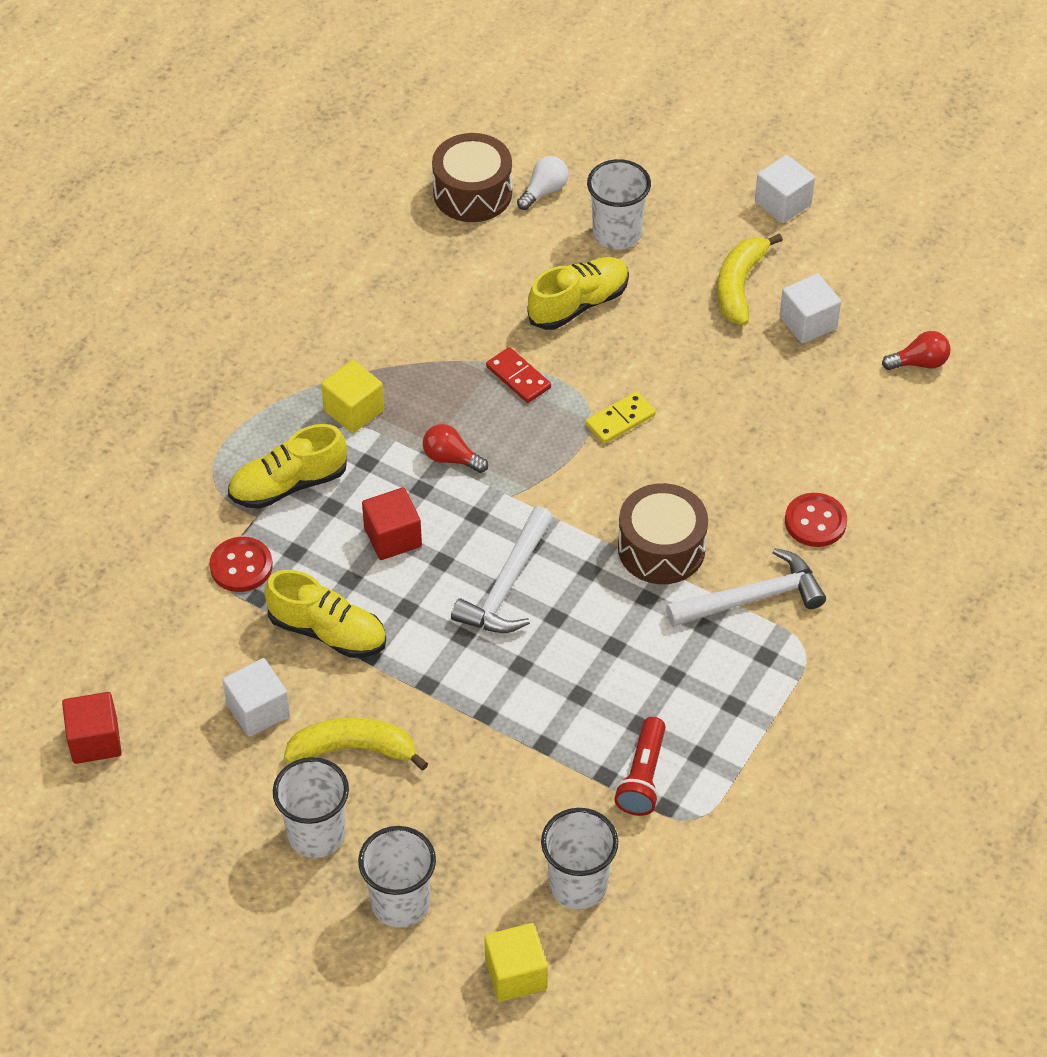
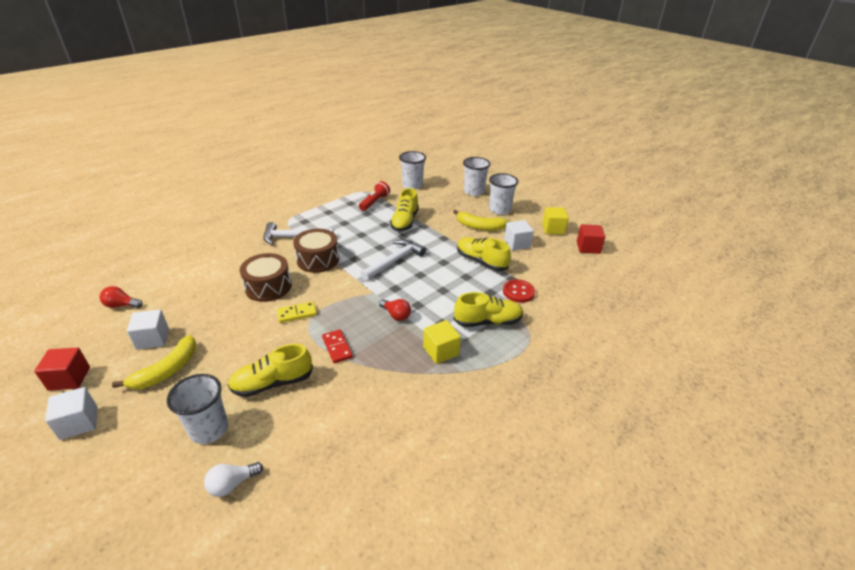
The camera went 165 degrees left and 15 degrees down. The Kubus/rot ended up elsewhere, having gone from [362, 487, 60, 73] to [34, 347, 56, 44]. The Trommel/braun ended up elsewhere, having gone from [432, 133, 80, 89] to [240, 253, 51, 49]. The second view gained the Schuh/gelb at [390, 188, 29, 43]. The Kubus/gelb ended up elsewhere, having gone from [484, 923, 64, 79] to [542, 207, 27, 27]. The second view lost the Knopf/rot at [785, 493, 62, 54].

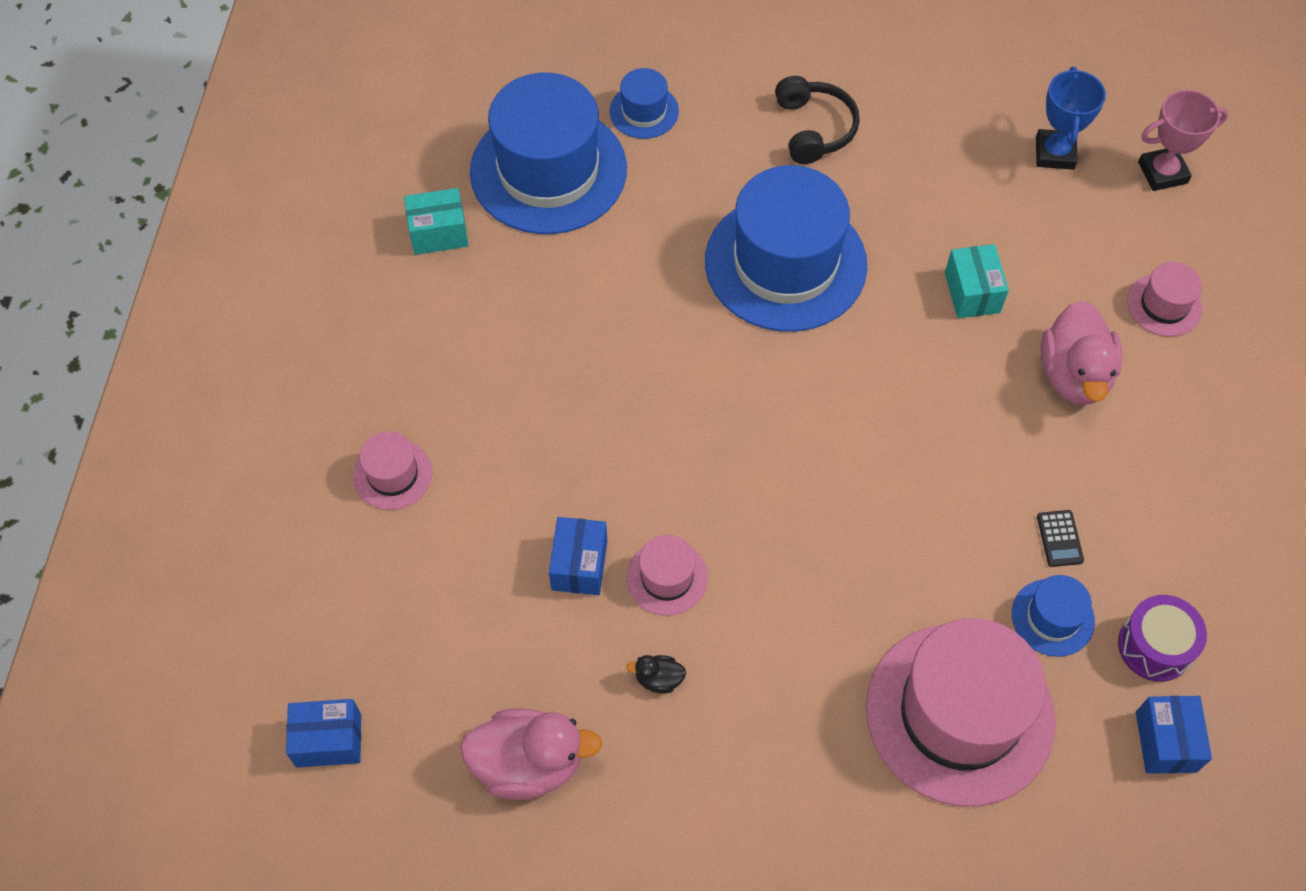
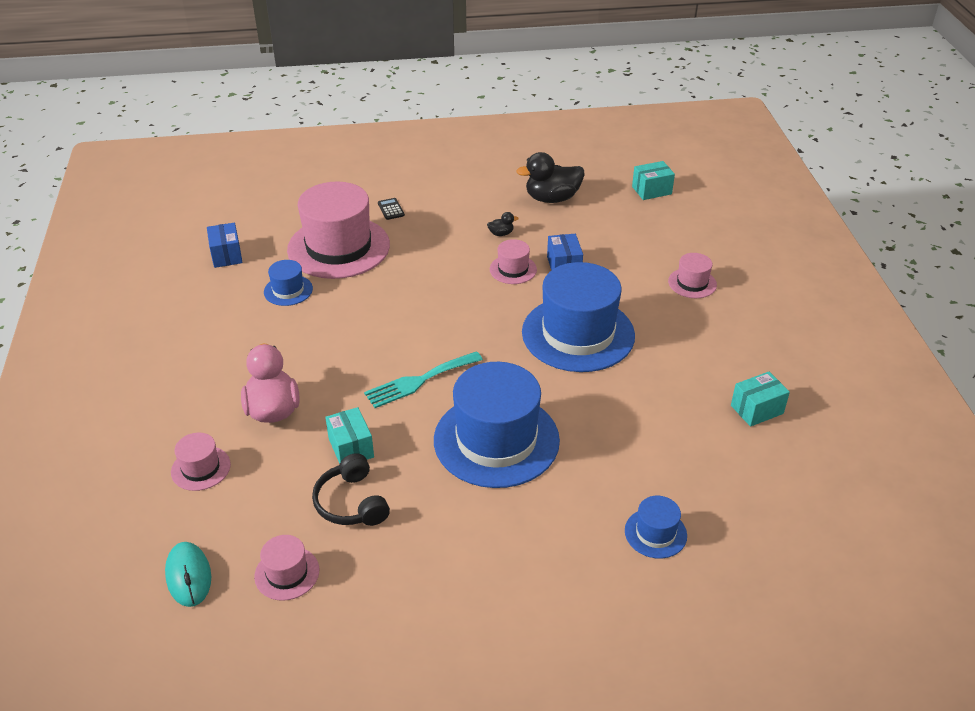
The camera went 165 degrees right and 20 degrees down. Where the Pokal/rosa stood at [1138, 90, 91, 101], the Computermaus/türkis came to stand at [165, 542, 46, 65]. Where the Pokal/blau stood at [1036, 67, 70, 103], the Hut/rosa came to stand at [254, 535, 65, 66]. The Kopfhörer/schwarz ended up elsewhere, having gone from [775, 76, 85, 88] to [312, 453, 78, 73]. The second view gained the Gabel/türkis at [364, 351, 119, 57]. The Taschenrechner/schwarz ended up elsewhere, having gone from [1037, 510, 47, 57] to [378, 198, 27, 22]. What was the Ente/rosa at [460, 708, 142, 92] turned into the Ente/schwarz at [516, 152, 68, 51]. The Hut/blau ended up elsewhere, having gone from [470, 73, 157, 161] to [522, 262, 113, 110]. What was the Schachtel/blau at [286, 699, 75, 69] turned into the Schachtel/türkis at [632, 161, 43, 39]. The second view lost the Trommel/lila at [1118, 595, 89, 87].

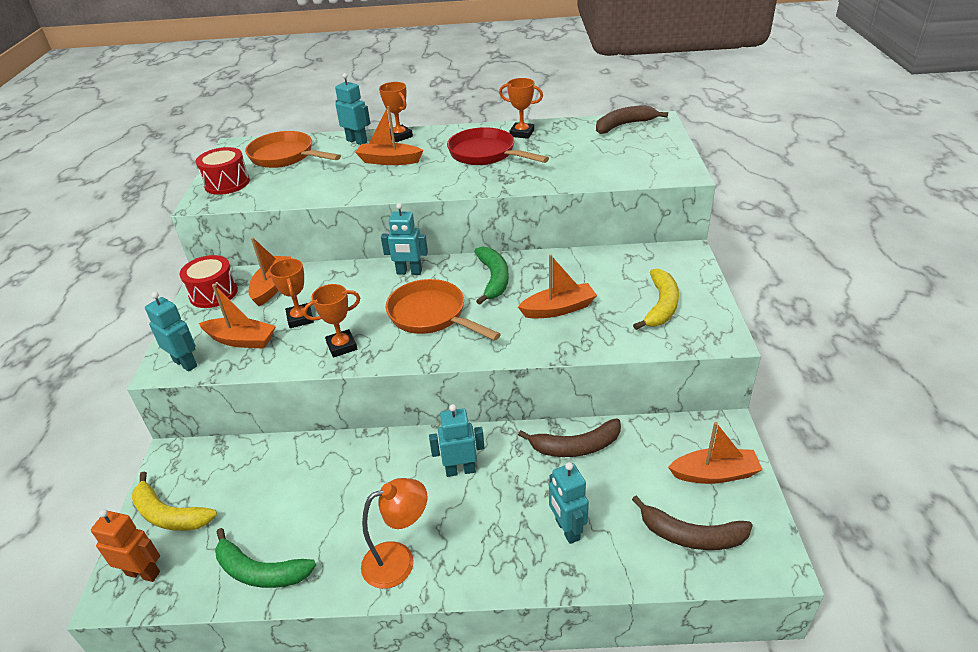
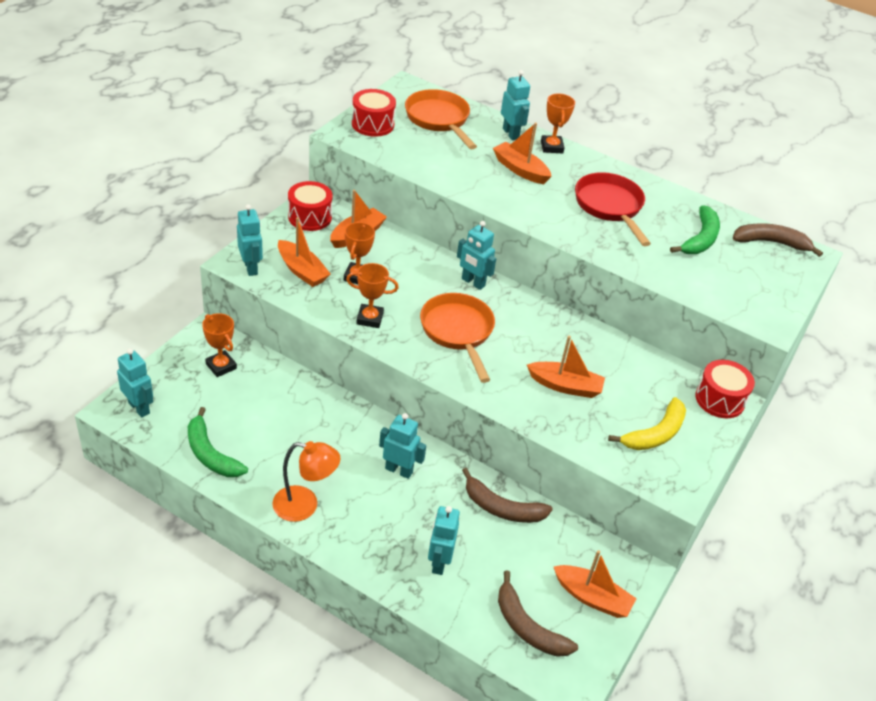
The camera went 25 degrees right and 5 degrees up. What was the Roboter/orange at [91, 509, 69, 73] turned into the Roboter/türkis at [117, 348, 36, 70]. The Pokal/orange ended up elsewhere, having gone from [499, 78, 44, 61] to [202, 313, 35, 64]. The Banane/grün ended up elsewhere, having gone from [474, 247, 35, 58] to [670, 205, 50, 49]. The second view gained the Trommel/rot at [695, 360, 60, 58]. The second view lost the Banane/gelb at [132, 472, 85, 59].

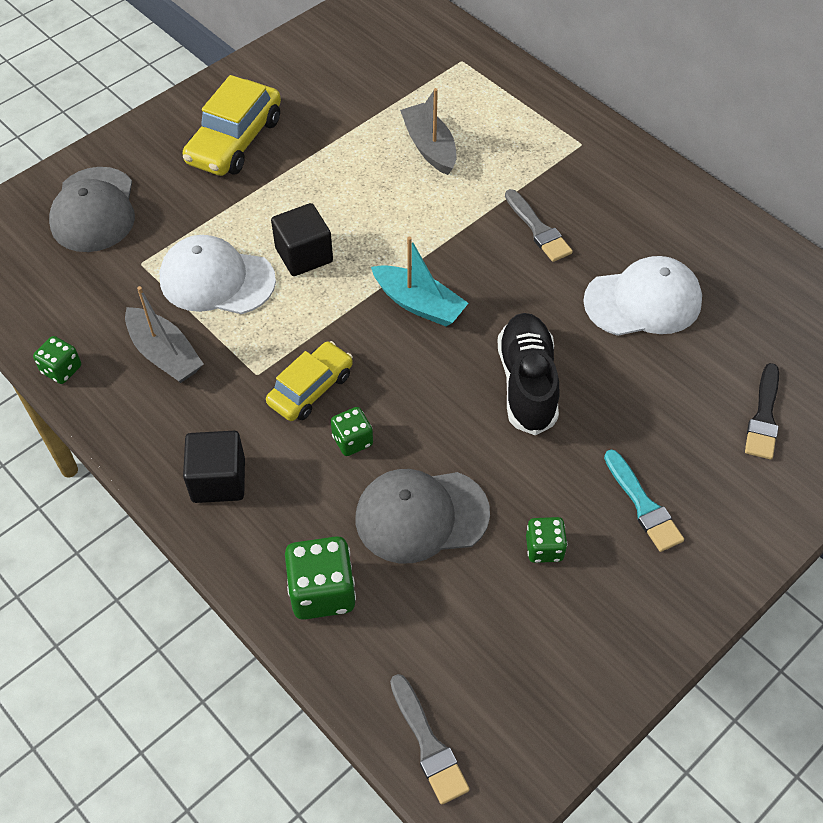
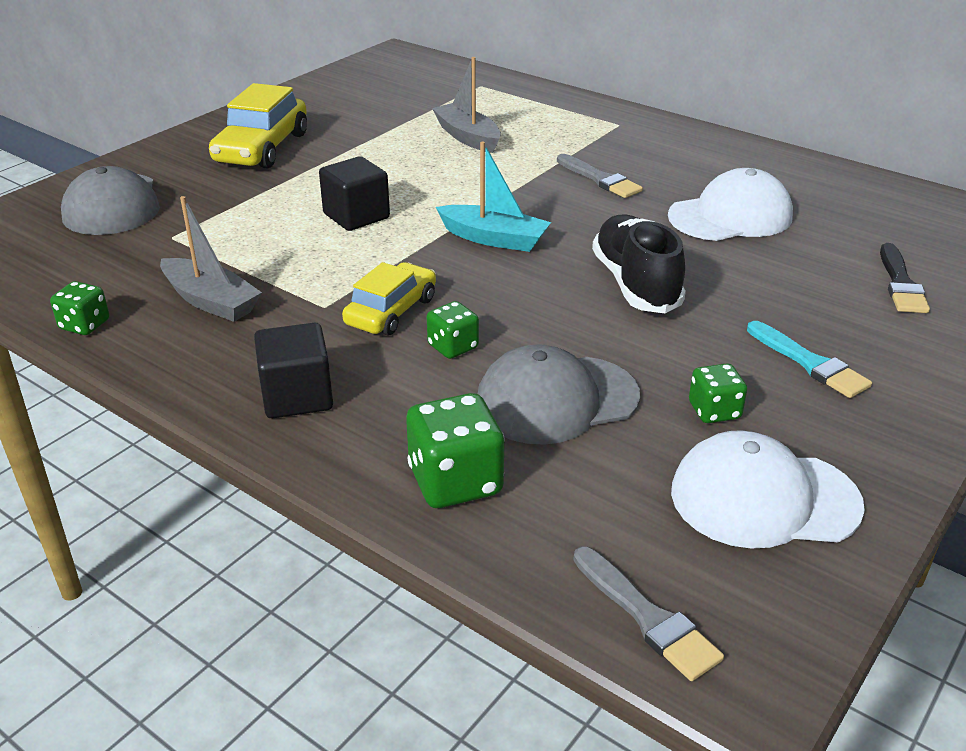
The camera went 10 degrees left and 20 degrees down. The Kappe/weiß ended up elsewhere, having gone from [159, 235, 117, 79] to [671, 430, 194, 118].

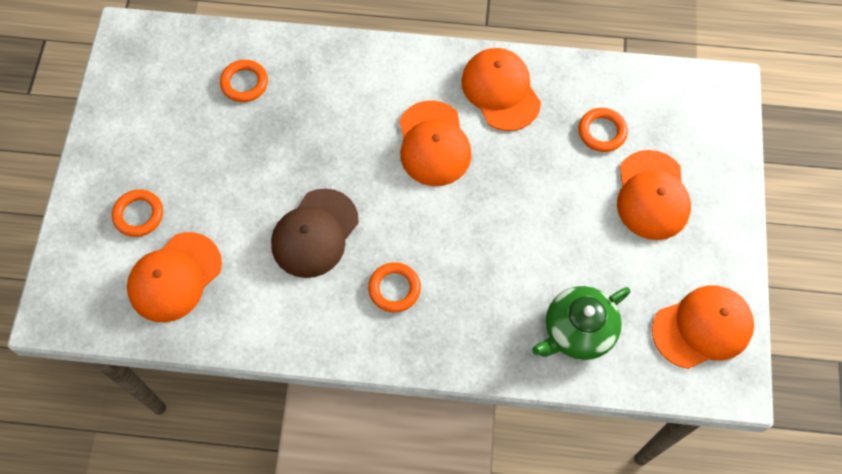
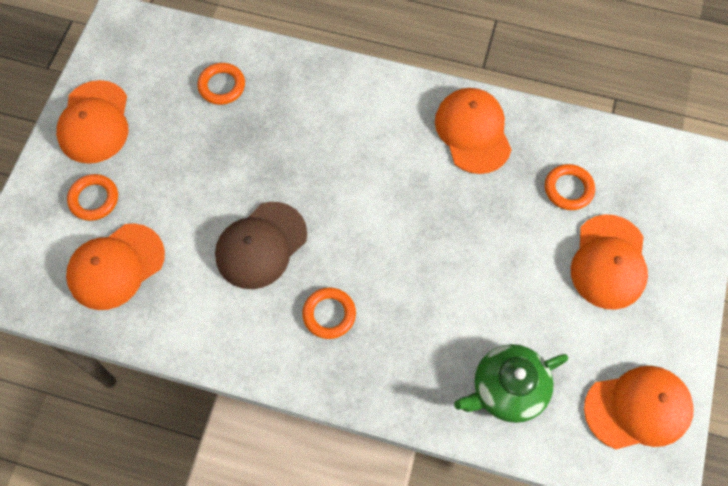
The camera went 10 degrees right and 0 degrees up. The Kappe/orange ended up elsewhere, having gone from [399, 100, 72, 86] to [56, 80, 72, 84].

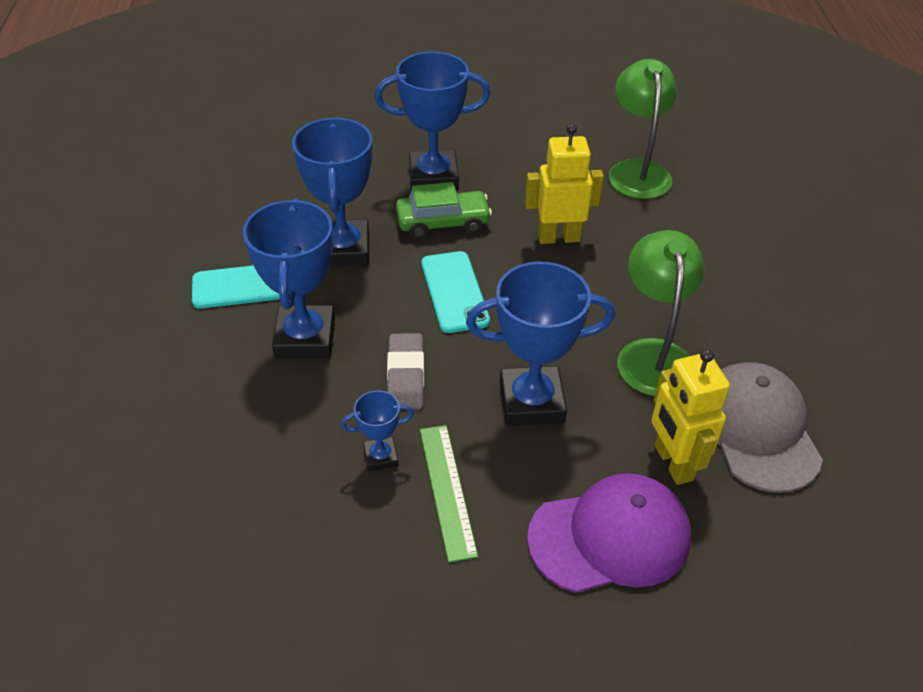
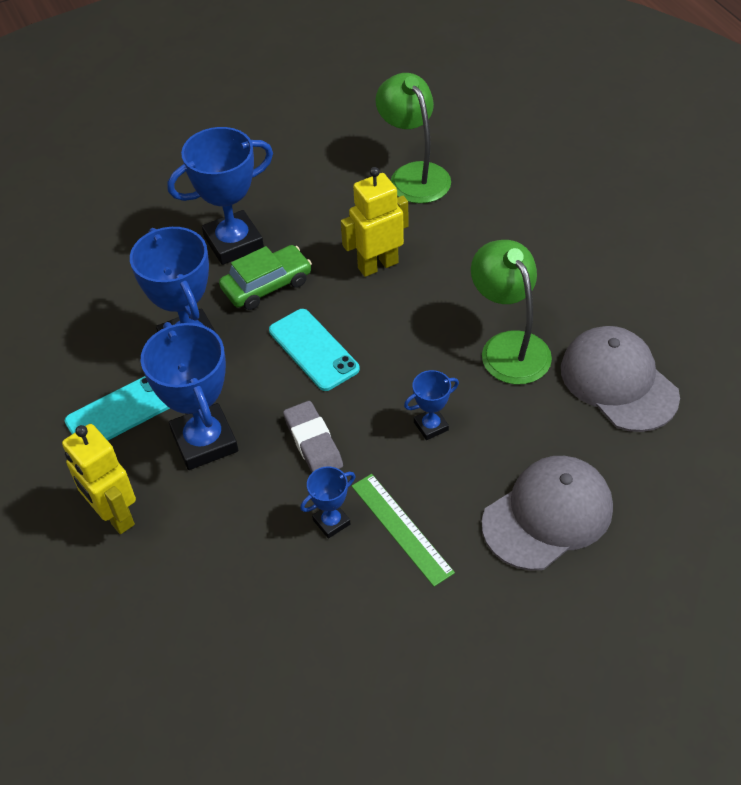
The camera went 20 degrees left and 5 degrees up. The Roboter/gelb ended up elsewhere, having gone from [651, 349, 79, 136] to [62, 424, 74, 110]. The size of the Pokal/blau at [466, 262, 149, 164] changed by a factor of 0.49. What was the Kappe/lila at [527, 473, 164, 120] turned into the Kappe/grau at [482, 456, 131, 115].

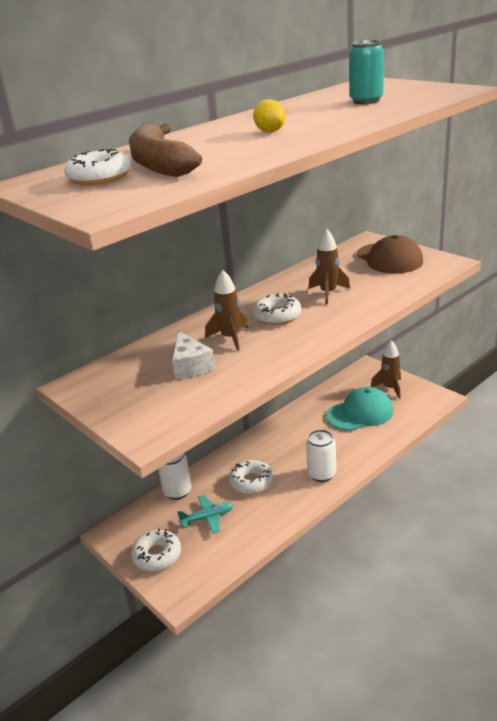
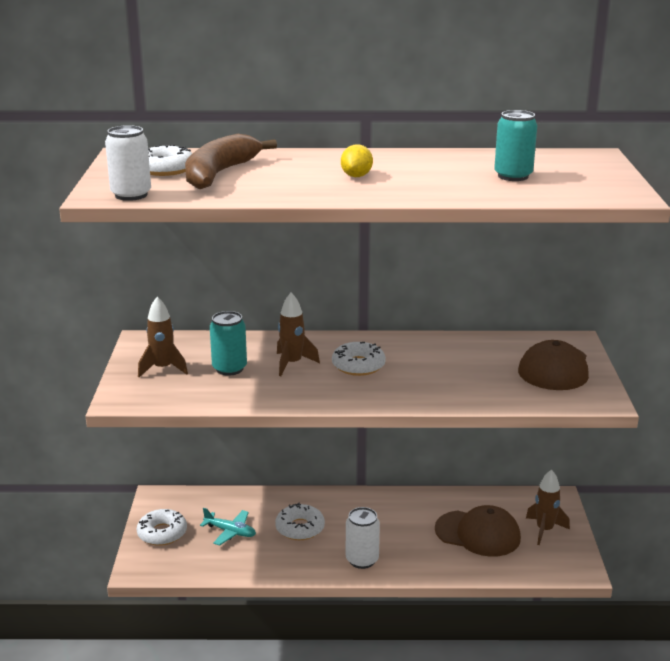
The camera went 40 degrees right and 5 degrees down. The Dose/weiß ended up elsewhere, having gone from [158, 453, 33, 47] to [105, 125, 46, 76]. The Rakete/braun ended up elsewhere, having gone from [308, 229, 42, 76] to [138, 297, 50, 80]. Where the Käse/weiß stood at [172, 331, 43, 48], the Dose/türkis came to stand at [210, 311, 37, 65]. What was the Kappe/türkis at [326, 387, 67, 44] turned into the Kappe/braun at [435, 505, 86, 52].

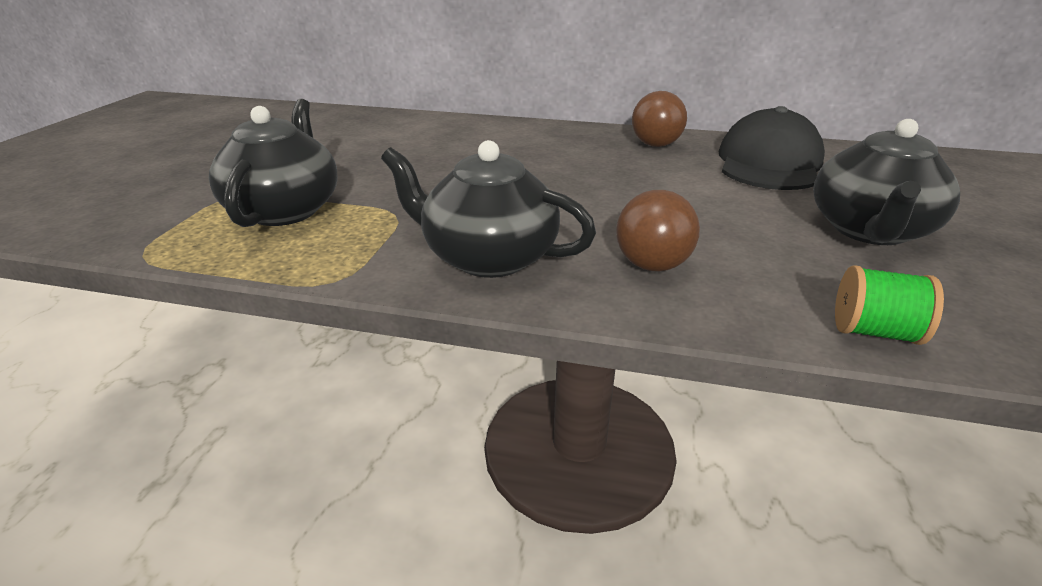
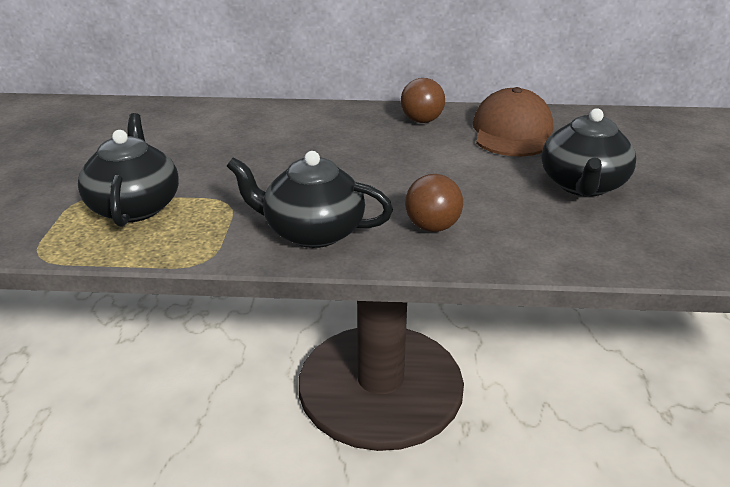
The camera went 10 degrees left and 0 degrees up. What was the Kappe/schwarz at [719, 106, 106, 84] turned into the Kappe/braun at [473, 87, 80, 69]. The second view lost the Garnrolle/grün at [835, 266, 109, 79].

